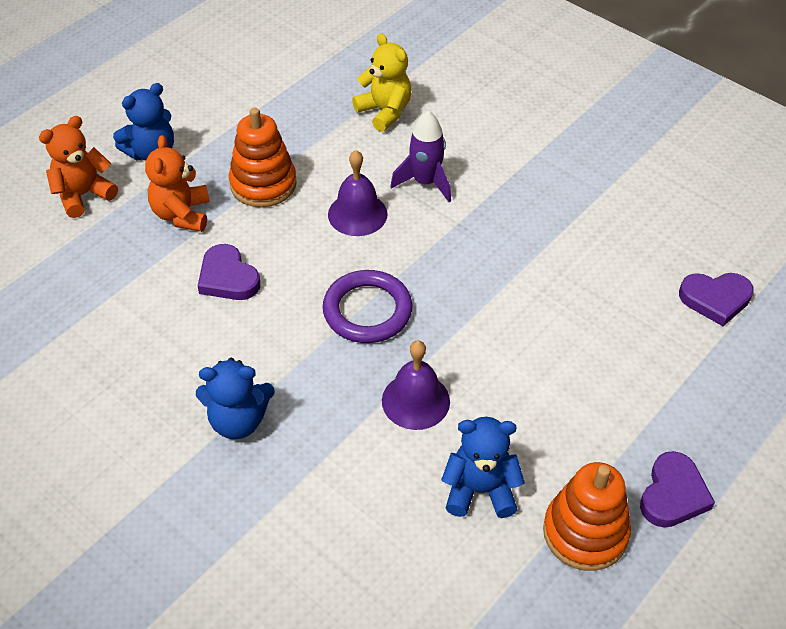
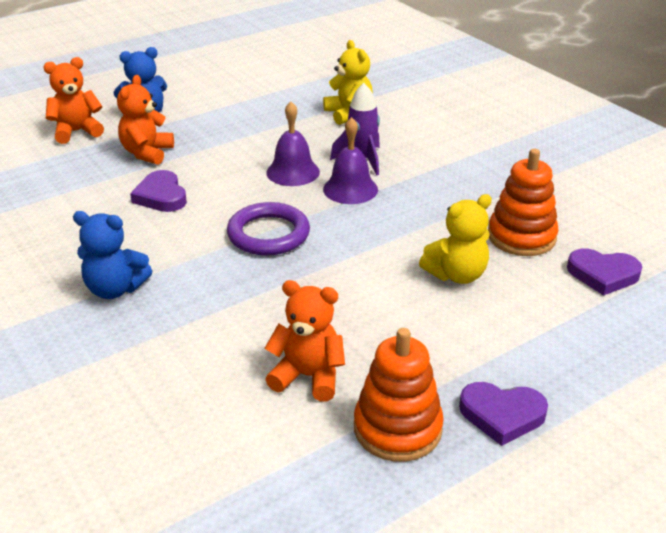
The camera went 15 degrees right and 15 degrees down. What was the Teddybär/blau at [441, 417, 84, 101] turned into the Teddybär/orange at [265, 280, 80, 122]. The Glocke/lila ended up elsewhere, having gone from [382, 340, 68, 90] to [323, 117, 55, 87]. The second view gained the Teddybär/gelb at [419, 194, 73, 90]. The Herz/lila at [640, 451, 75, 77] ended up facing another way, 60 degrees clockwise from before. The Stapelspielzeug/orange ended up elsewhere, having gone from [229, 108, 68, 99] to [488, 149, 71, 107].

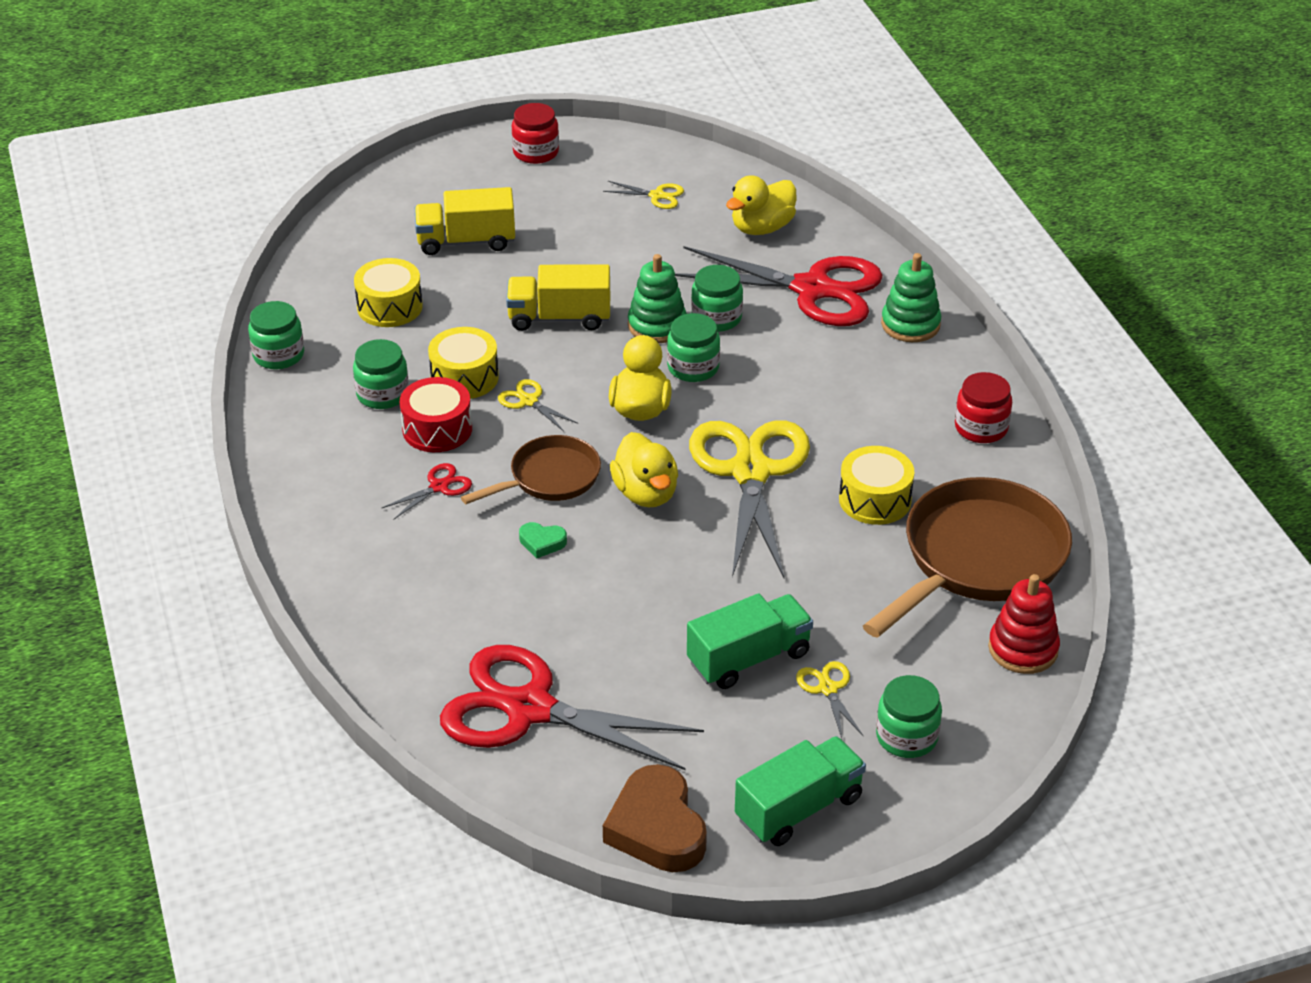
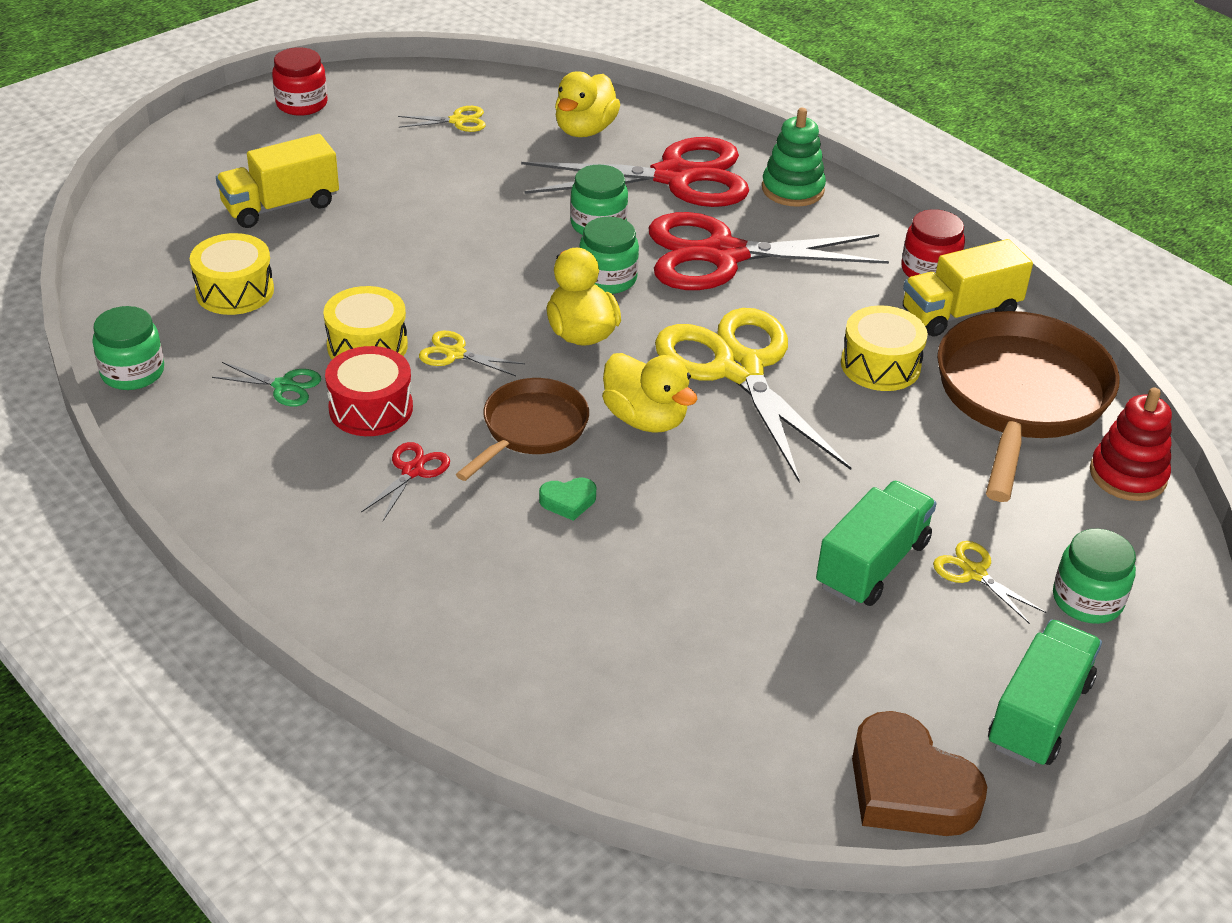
The camera went 25 degrees left and 0 degrees up. Where the Einmachglas/grün stood at [353, 339, 56, 70], the Schere/grün came to stand at [212, 362, 109, 44]. The Schere/rot ended up elsewhere, having gone from [440, 645, 264, 125] to [648, 212, 241, 78]. The Lastwagen/gelb ended up elsewhere, having gone from [506, 264, 104, 67] to [903, 239, 130, 98]. The second view lost the Stapelspielzeug/grün at [628, 254, 59, 89].

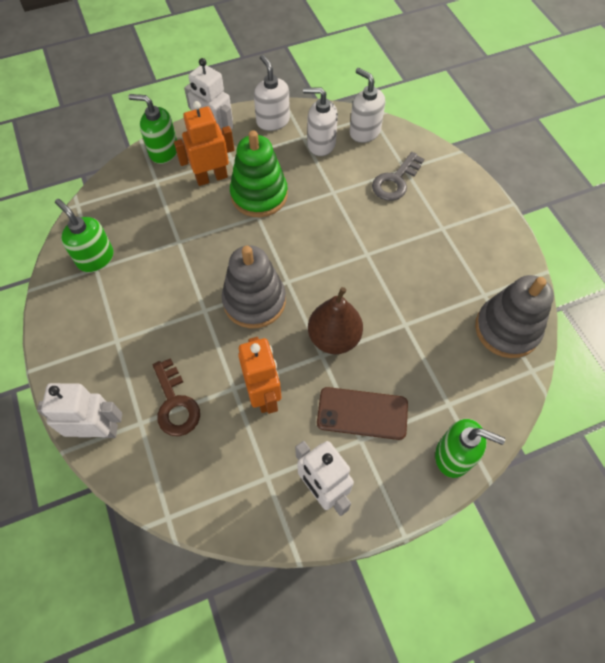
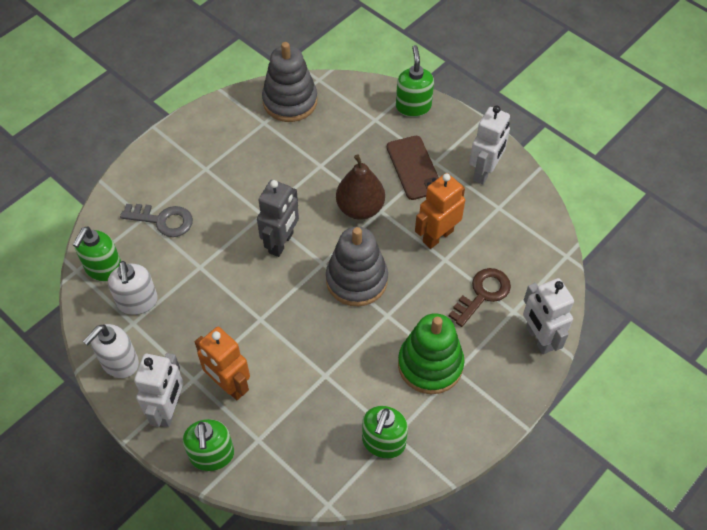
The camera went 115 degrees left and 5 degrees down. What was the Seifenspender/weiß at [350, 68, 35, 75] turned into the Seifenspender/grün at [73, 227, 48, 55]. The second view gained the Roboter/grau at [257, 180, 42, 77]. The Stapelspielzeug/grün ended up elsewhere, having gone from [230, 130, 58, 87] to [398, 313, 66, 81].

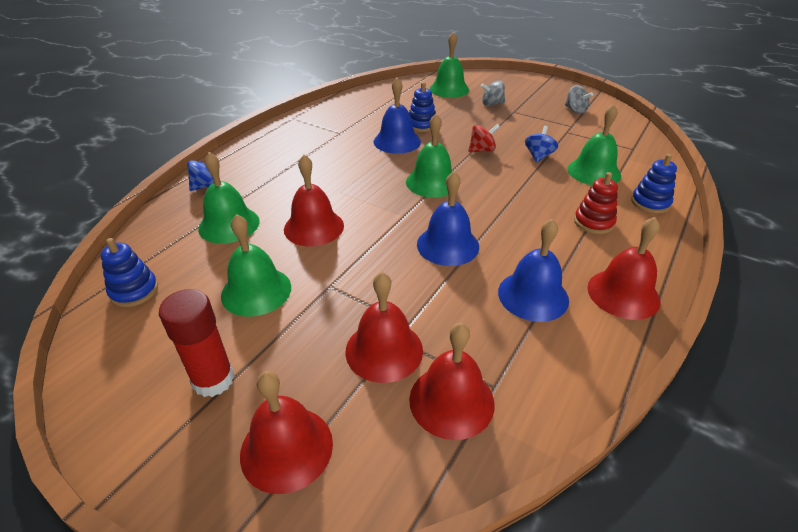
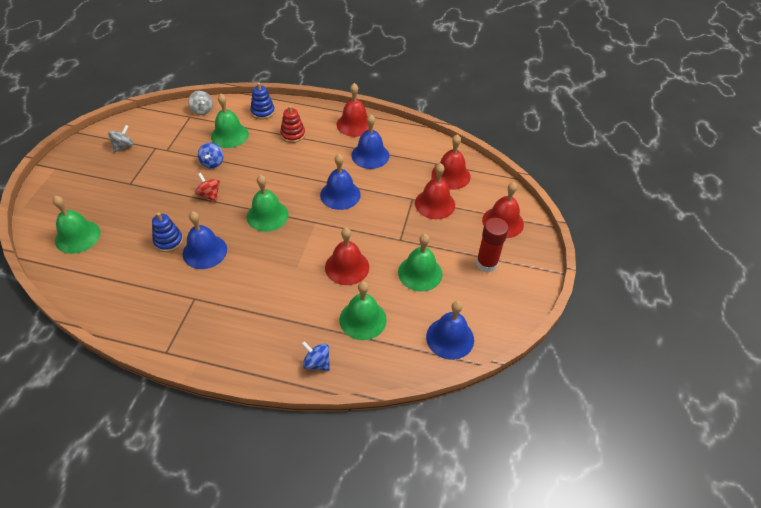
The camera went 110 degrees left and 10 degrees up. The Kreisel/grau ended up elsewhere, having gone from [481, 80, 24, 26] to [188, 91, 25, 24]. The Kreisel/blau at [525, 126, 33, 37] ended up facing another way, 90 degrees counterclockwise from before. Where the Stapelspielzeug/blau stood at [101, 238, 57, 69], the Glocke/blau came to stand at [426, 301, 48, 59].

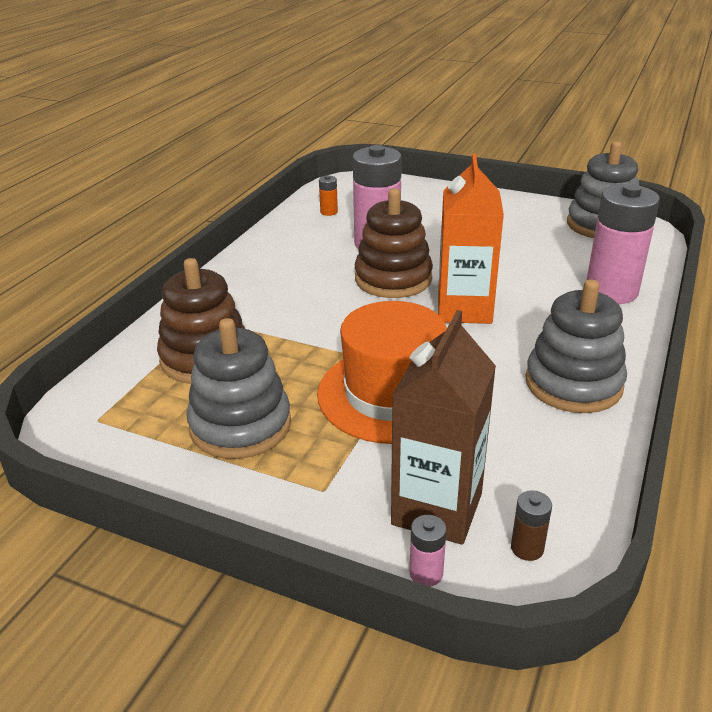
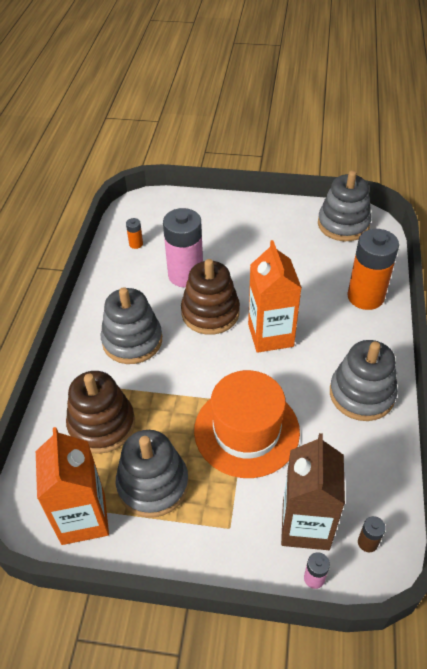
The camera went 15 degrees left and 15 degrees up. The second view gained the Getränkekarton/orange at [36, 427, 73, 118]. The second view gained the Stapelspielzeug/grau at [101, 287, 61, 77]. What was the Batterie/rosa at [586, 184, 74, 120] turned into the Batterie/orange at [347, 229, 52, 81].

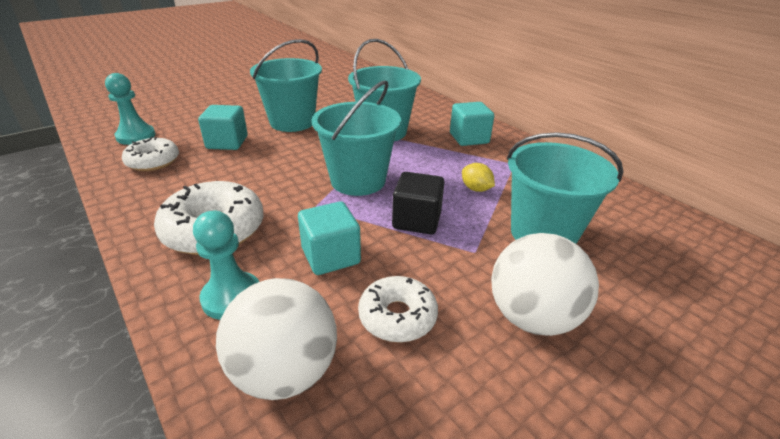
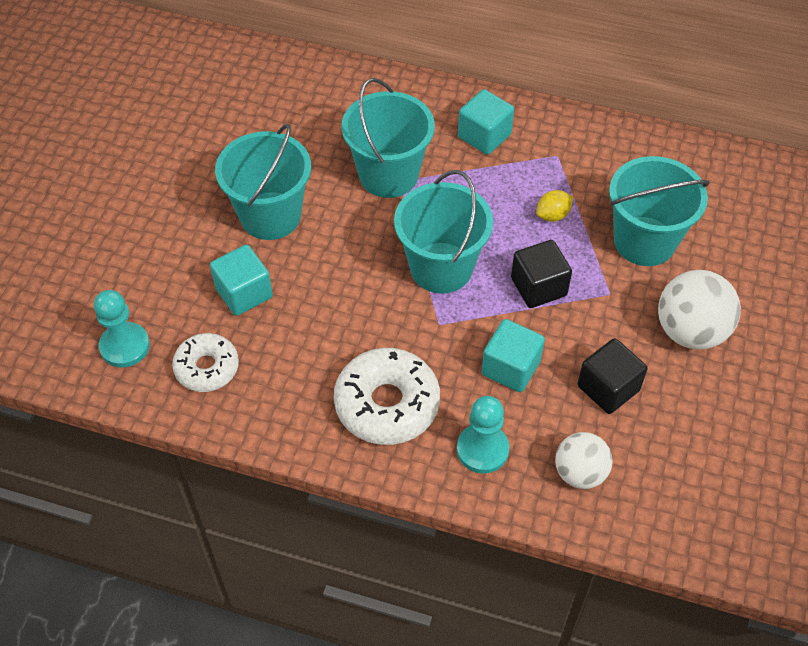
The camera went 35 degrees left and 20 degrees up. The Zitrone/gelb at [462, 163, 33, 29] ended up facing another way, 45 degrees counterclockwise from before. The size of the Ball/weiß at [216, 278, 121, 122] changed by a factor of 0.66. Where the Donut/weiß stood at [358, 276, 80, 67], the Kubus/schwarz came to stand at [578, 338, 69, 76].

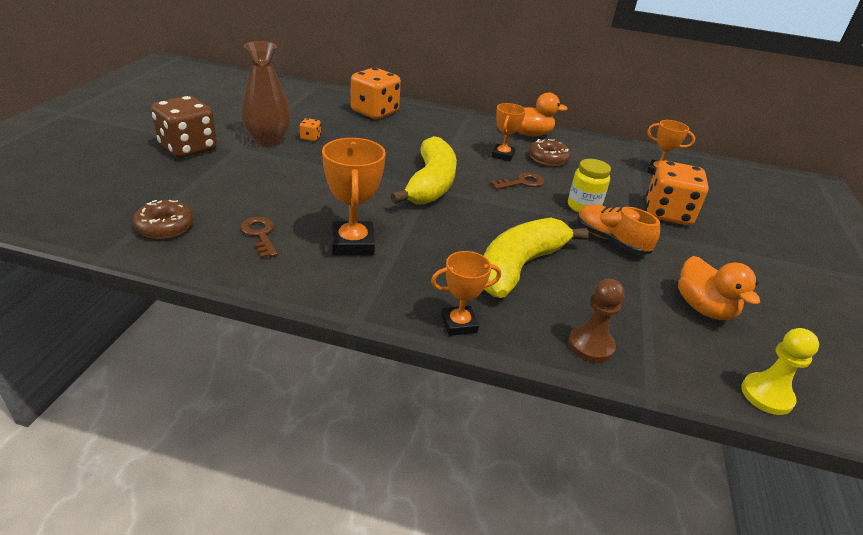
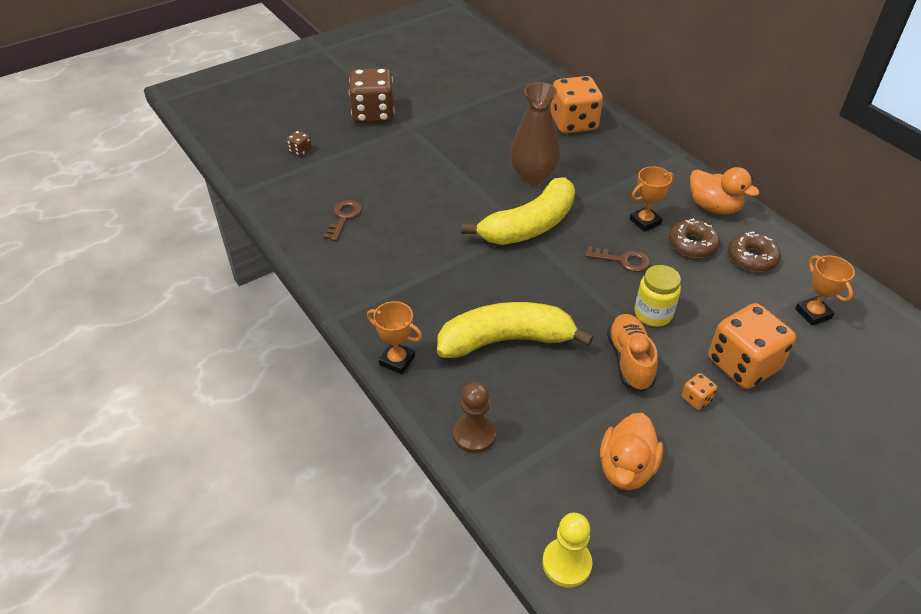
The camera went 45 degrees right and 10 degrees up. The second view gained the Spielwürfel/braun at [287, 131, 25, 25]. The Vase/braun ended up elsewhere, having gone from [241, 41, 50, 105] to [510, 82, 50, 103]. The Spielwürfel/orange ended up elsewhere, having gone from [300, 118, 21, 23] to [682, 373, 35, 37]. The Donut/braun ended up elsewhere, having gone from [133, 200, 61, 39] to [728, 232, 53, 40]. The second view lost the Pokal/orange at [322, 138, 64, 118].

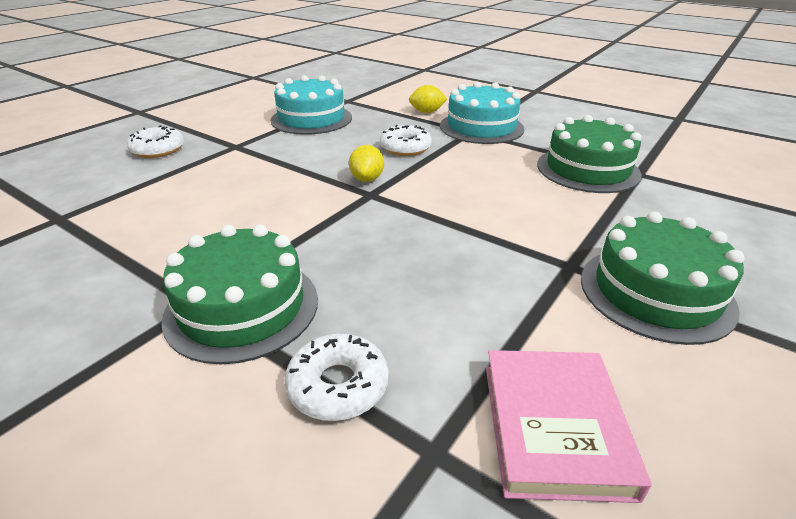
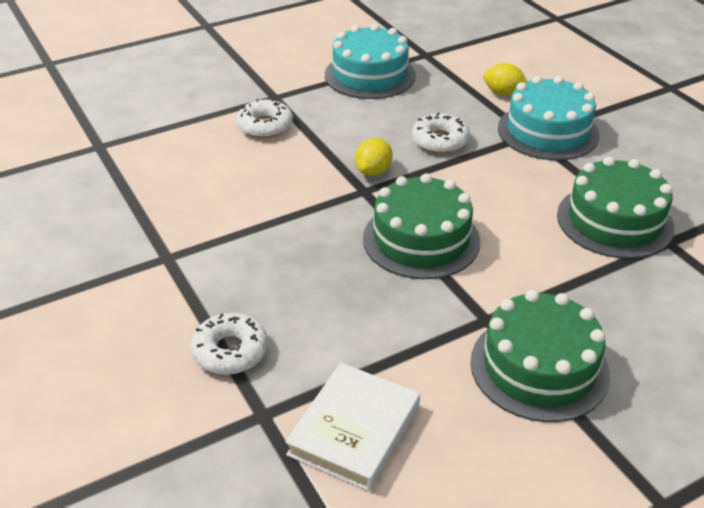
The camera went 25 degrees right and 5 degrees up. The Donut/weiß ended up elsewhere, having gone from [127, 125, 57, 33] to [236, 99, 57, 39]. What was the Buch/rosa at [486, 350, 166, 153] turned into the Buch/weiß at [285, 363, 135, 129]. The Kuchen/grün ended up elsewhere, having gone from [161, 225, 157, 139] to [363, 173, 117, 106].

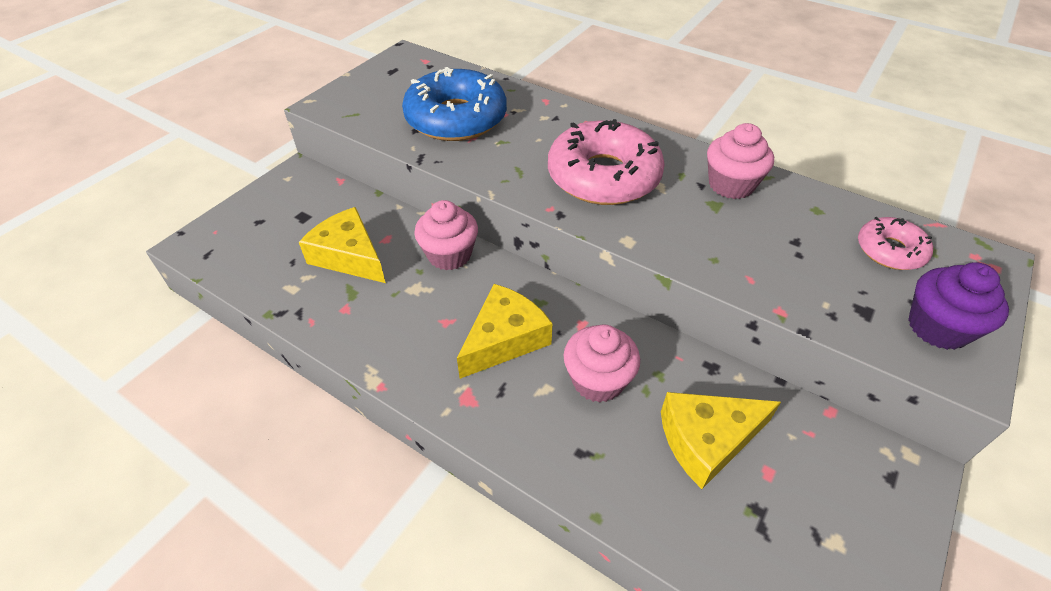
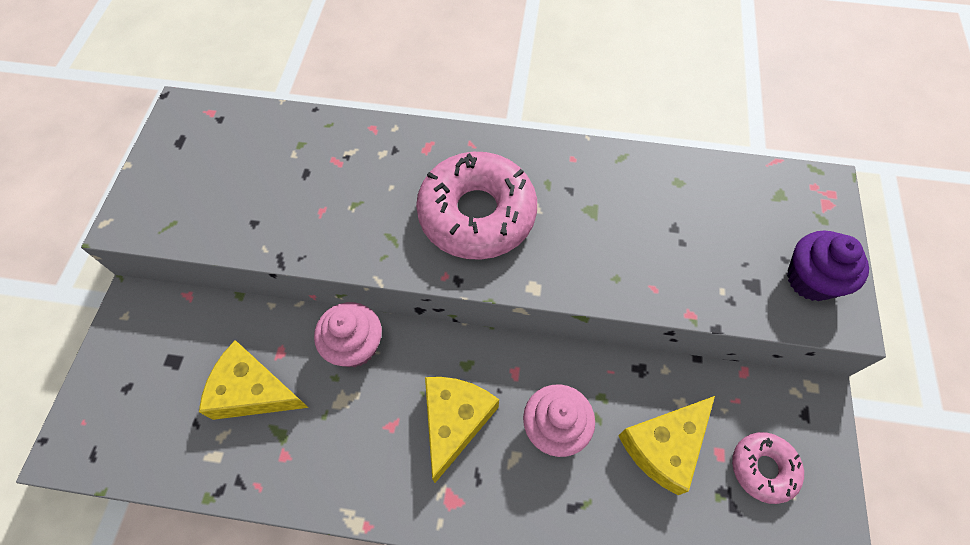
The camera went 25 degrees left and 15 degrees up. The Donut/rosa ended up elsewhere, having gone from [858, 217, 75, 53] to [732, 432, 72, 72]. The second view lost the Donut/blau at [402, 67, 105, 74]. The second view lost the Muffin/rosa at [707, 123, 67, 76].

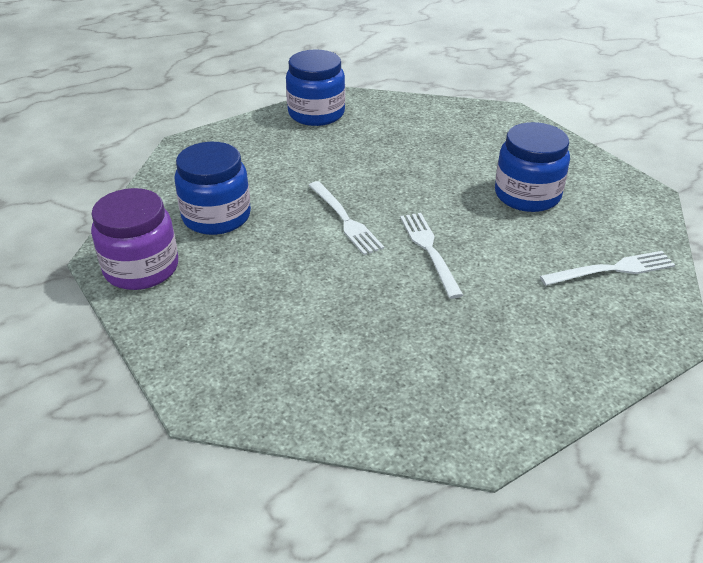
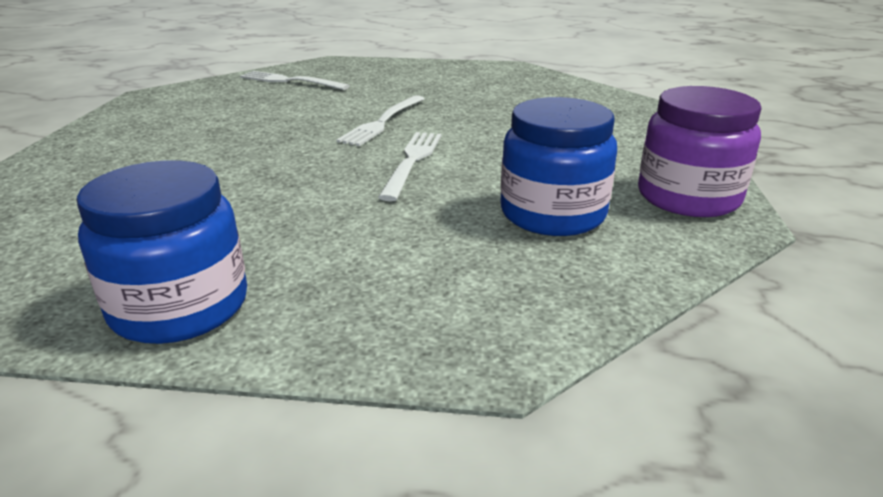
The camera went 140 degrees left and 10 degrees down. The second view lost the Einmachglas/blau at [495, 122, 75, 90].

